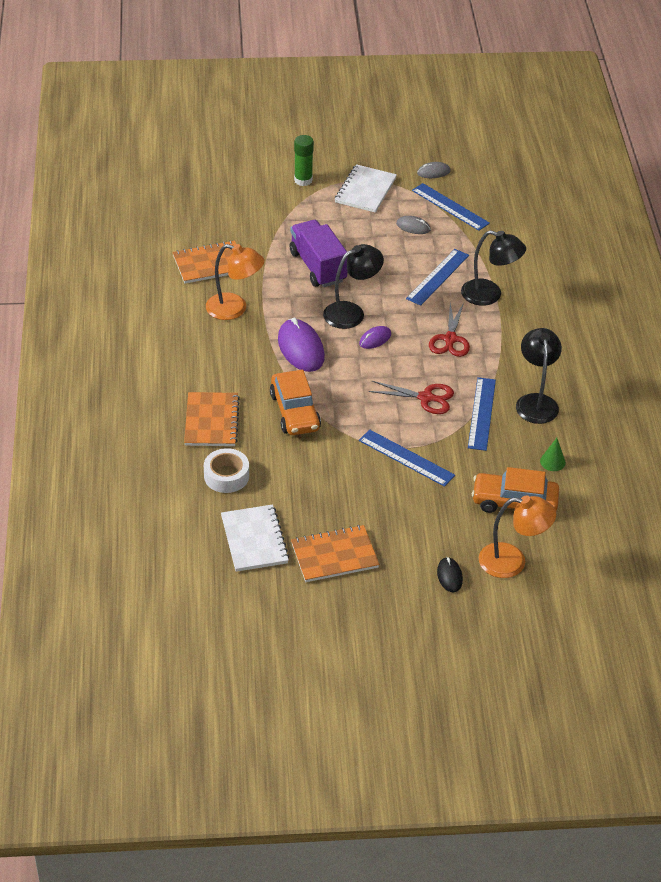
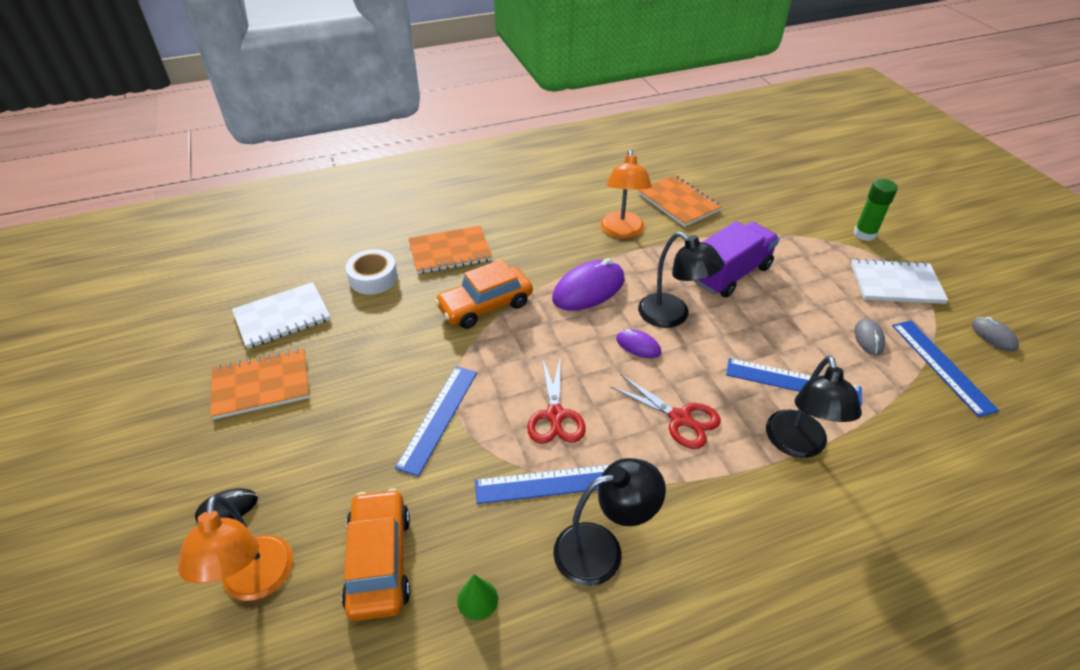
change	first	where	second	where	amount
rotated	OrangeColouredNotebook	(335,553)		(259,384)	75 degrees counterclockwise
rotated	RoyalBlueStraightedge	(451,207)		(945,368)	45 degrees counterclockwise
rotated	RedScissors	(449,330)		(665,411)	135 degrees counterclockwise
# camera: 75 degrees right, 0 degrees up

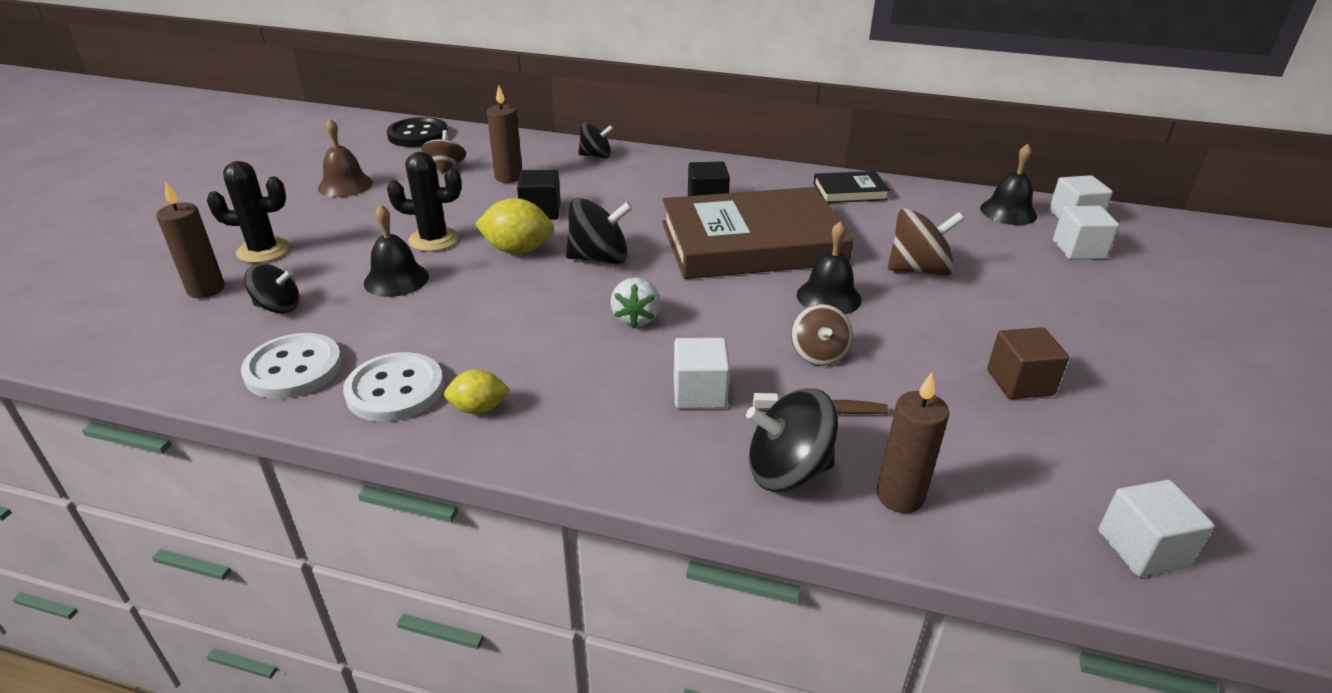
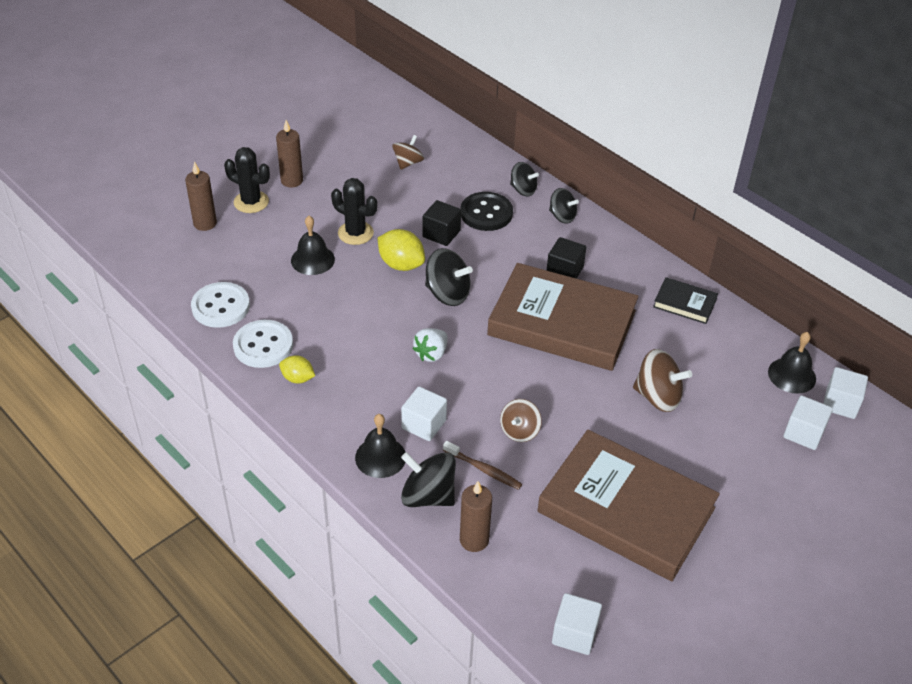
change	first	where	second	where	amount
gone	BrownHandBell	(345,157)			
shifted	EbonyToyTop	(272,288)		(564,206)	
shifted	EbonyButton	(417,132)		(486,211)	
shifted	BrownCandle	(504,134)		(289,153)	
shifted	EbonyHandBell	(829,267)		(380,446)	
swapped	BrownBlock	(1028,363)	BrownHardback	(628,505)	
# camera: 30 degrees right, 10 degrees up

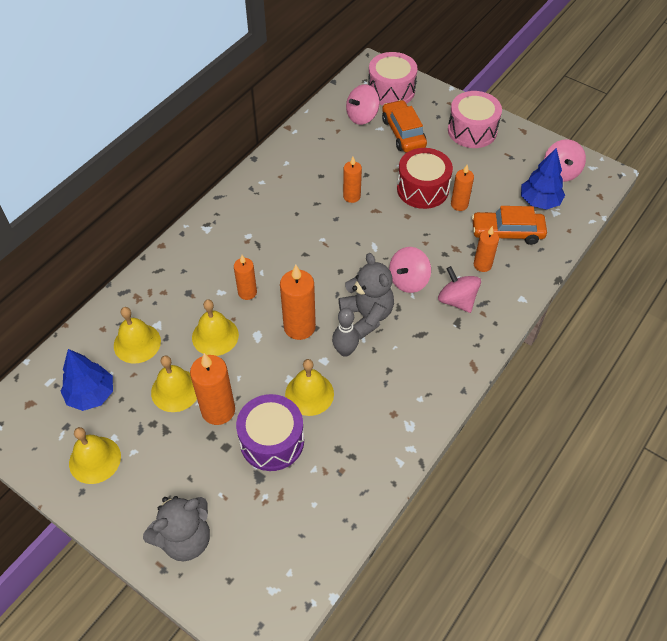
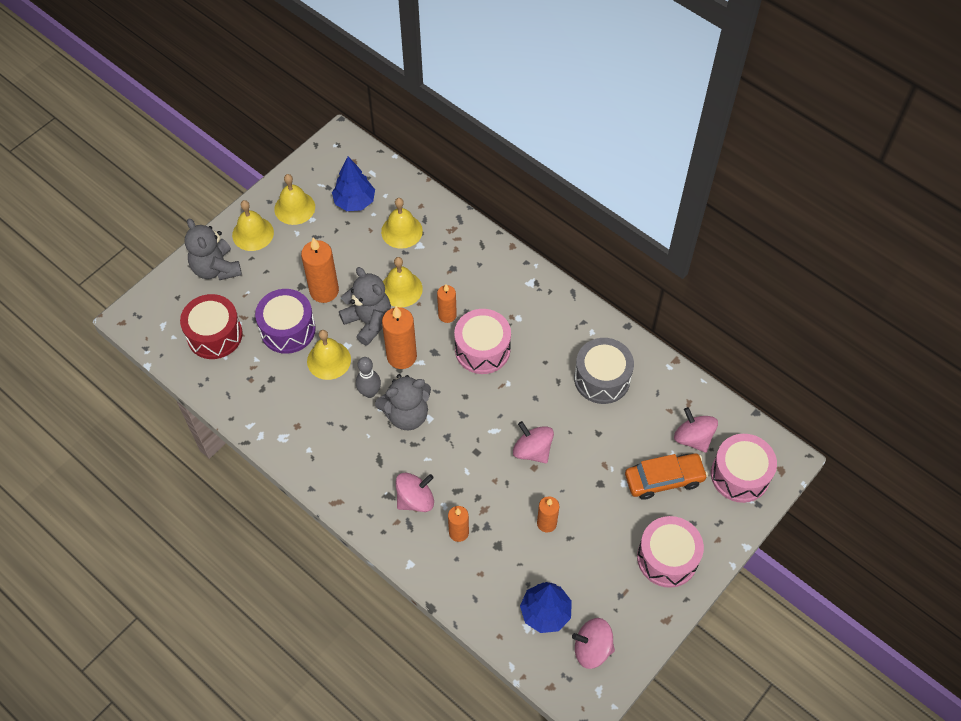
change	first	where	second	where	amount
gone	OrangeColouredCandle	(352,180)			
gone	OrangeColouredCar	(509,225)			
new			AshGreyStuffedBear	(365,306)	
new			RosyDrum	(482,341)	
new			AshGreyDrum	(604,371)	
shifted	BrightYellowHandBell	(174,384)		(253,225)	
shifted	RosyToyTop	(410,270)		(533,442)	
shifted	RedDrum	(425,178)		(211,326)	
# camera: 95 degrees right, 5 degrees up

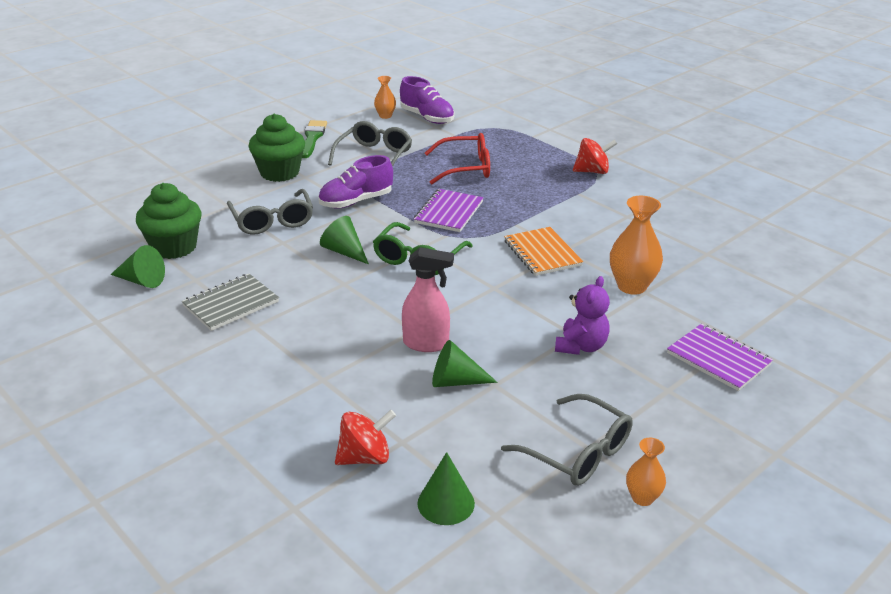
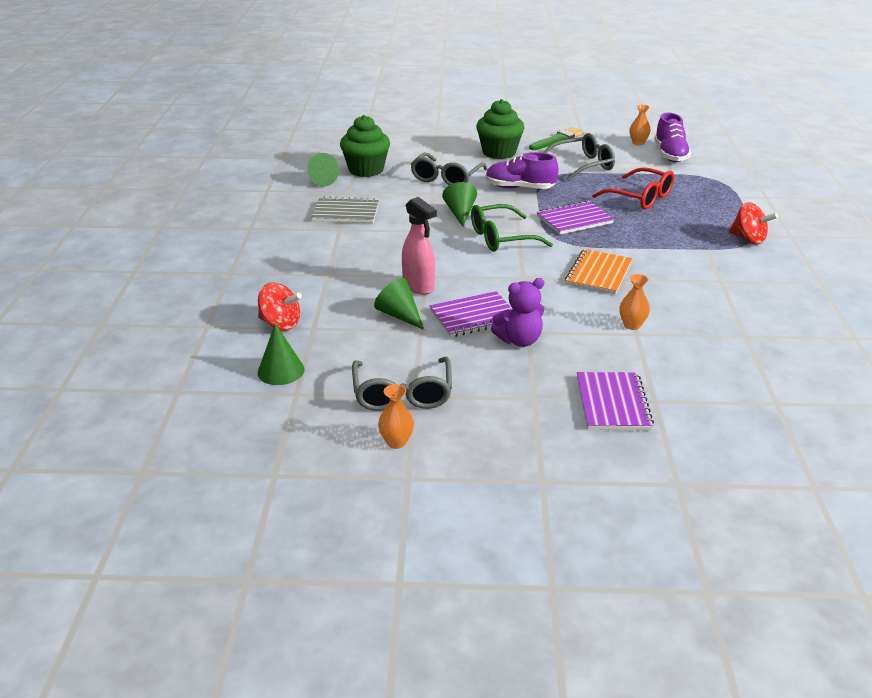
change	first	where	second	where	amount
new			RoyalPurpleNotebook	(471,314)	
scaled	OrangeColouredFlowerVase	(636,245)		(634,302)	x0.57
# camera: 45 degrees right, 0 degrees up

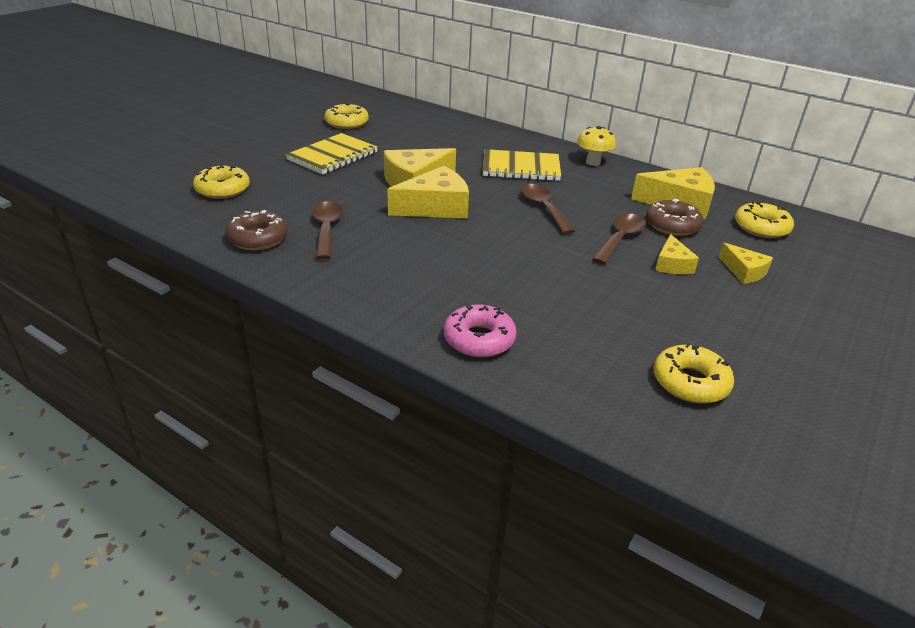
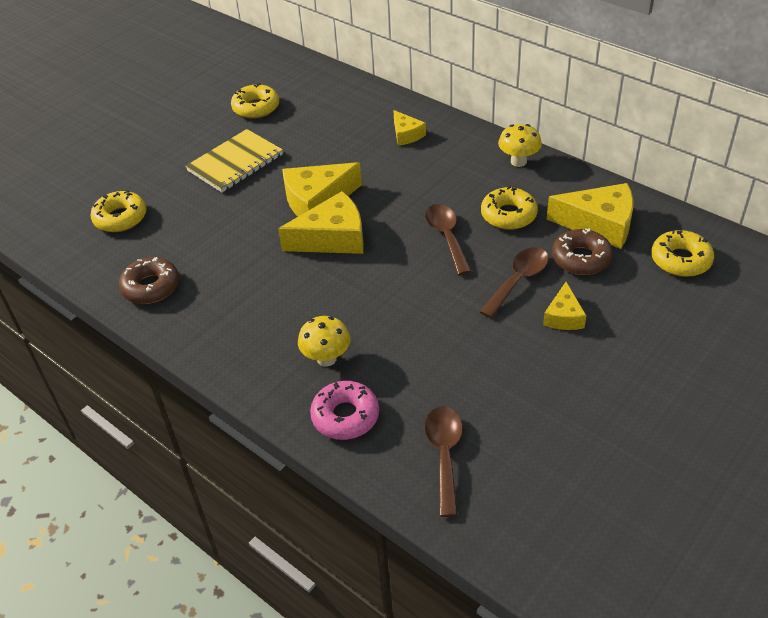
change	first	where	second	where	amount
gone	BrightYellowNotebook	(522,165)			
new			BrightYellowToadstool	(324,341)	
shifted	BrownTablespoon	(328,230)		(443,461)	
shifted	BrightYellowDonut	(694,373)		(509,208)	
shifted	BrightYellowPieceOfCheese	(746,263)		(409,128)	
# camera: 10 degrees right, 10 degrees up

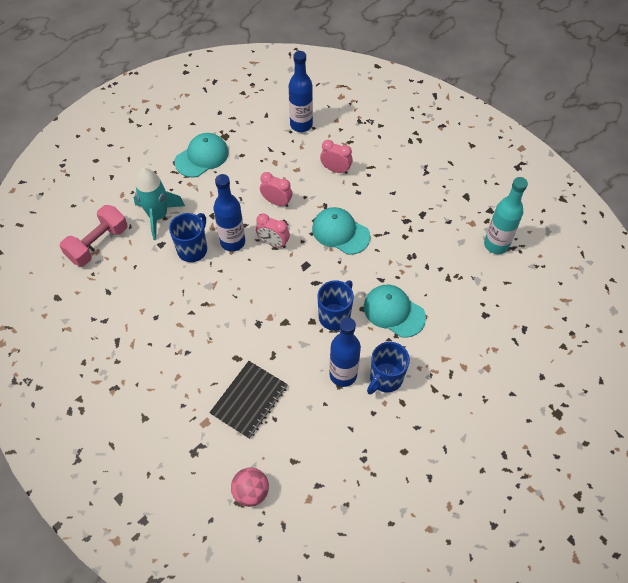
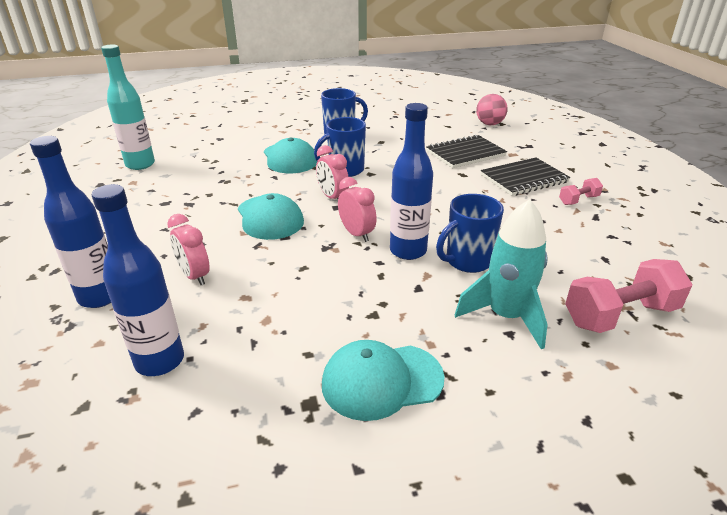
change	first	where	second	where	amount
new			EbonyNotebook	(525,177)	
new			RosyDumbbell	(581,191)	
shifted	RosyAlarmClock	(276,189)		(332,172)	
shifted	RoyalBlueFlask	(345,352)		(70,222)	
# camera: 150 degrees left, 25 degrees down

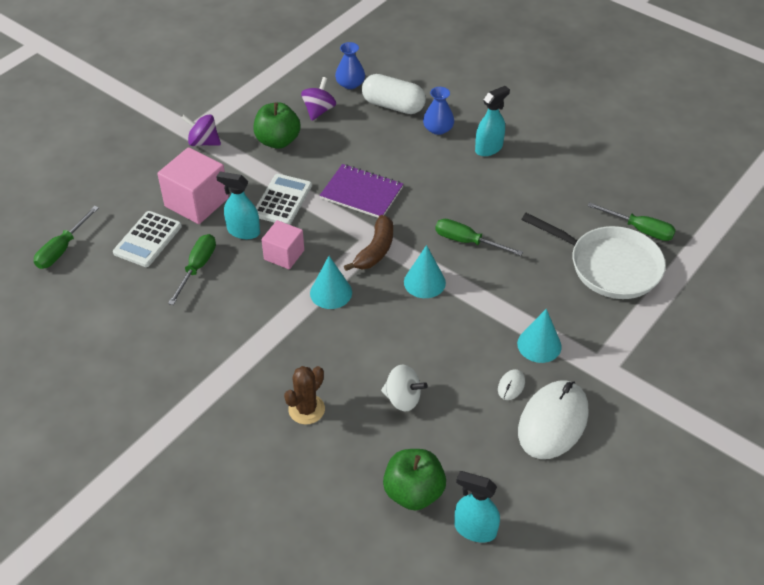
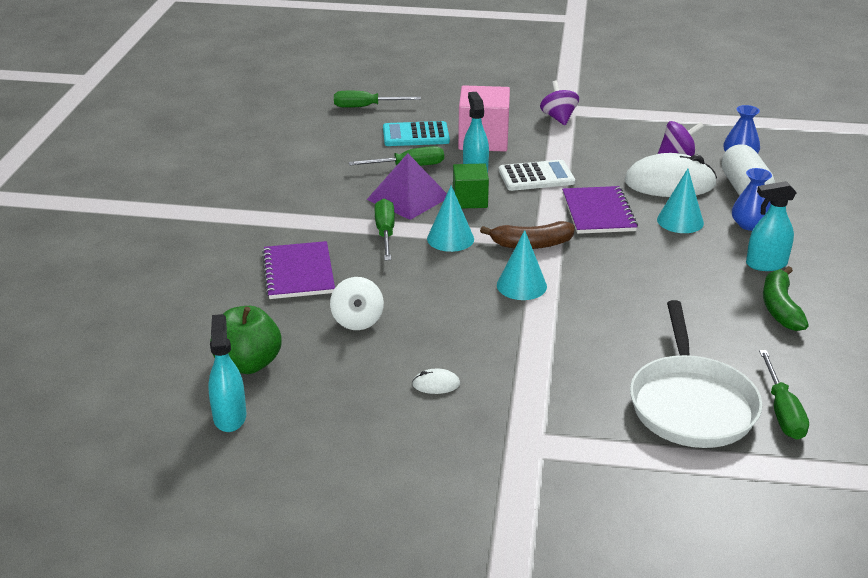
change	first	where	second	where	amount
gone	LeafGreenToyApple	(277,125)			
new			RoyalPurpleSolidPyramid	(407,186)	
new			LeafGreenToyBanana	(786,298)	
shifted	LeafGreenScrewdriver	(479,237)		(385,229)	
shifted	TealConeShape	(539,336)		(680,201)	
shifted	WhiteComputerMouse	(553,419)		(670,175)	
swapped	BrownPricklyPlant	(304,395)	RoyalPurpleNotebook	(298,270)	
repainted	WhiteCalculator	(147,239)	TealCalculator	(416,133)	
repainted	RosyBlock	(282,244)	LeafGreenBlock	(471,186)	
rotated	TealSprayBottle	(492,121)		(771,226)	150 degrees clockwise
# camera: 60 degrees right, 15 degrees down

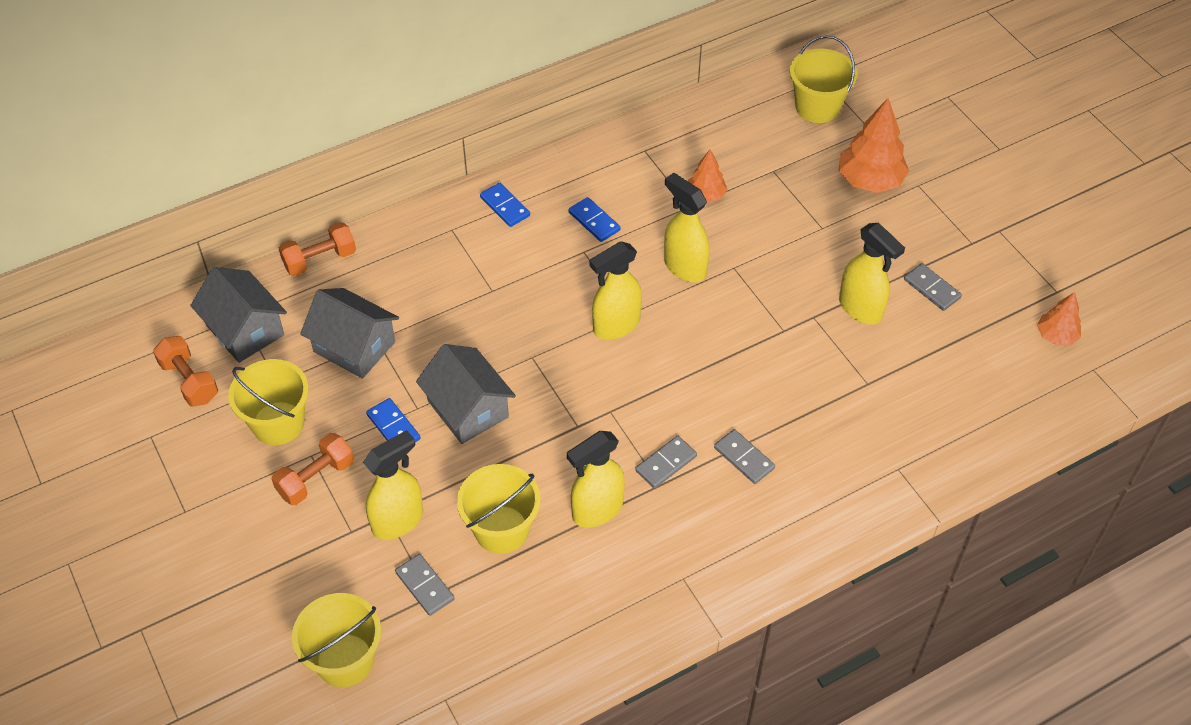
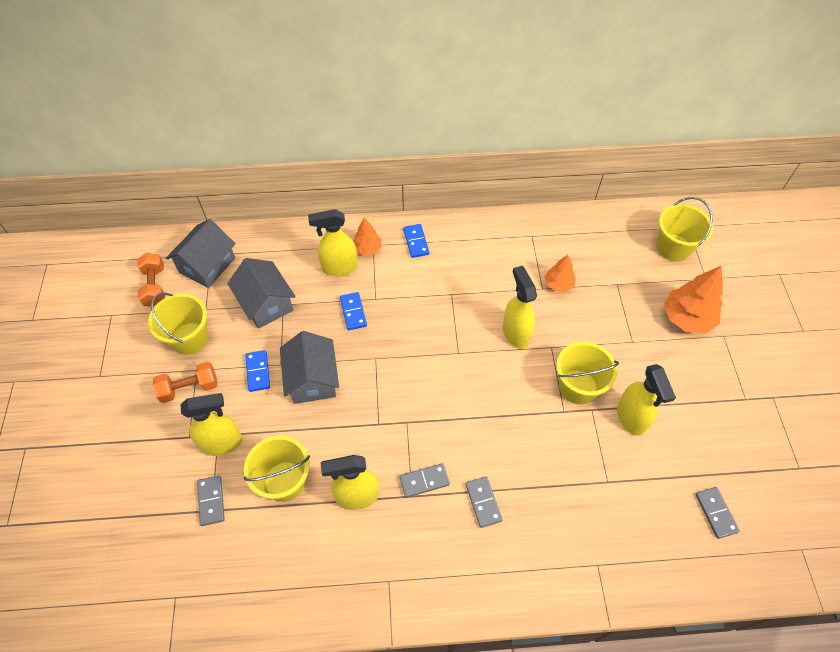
change	first	where	second	where	amount
gone	OrangeColouredDumbbell	(317,249)			
shifted	BrightYellowPail	(336,640)		(587,373)	
shifted	RoyalBlueDominoTile	(594,219)		(353,311)	
shifted	BrightYellowSprayBottle	(616,290)		(333,242)	
shifted	AshGreyDominoTile	(933,287)		(717,513)	
shifted	OrangeColouredFirTree	(1059,318)		(367,237)	
rotated	AshGreyCottage	(238,315)		(201,253)	45 degrees clockwise
# camera: 25 degrees right, 5 degrees up

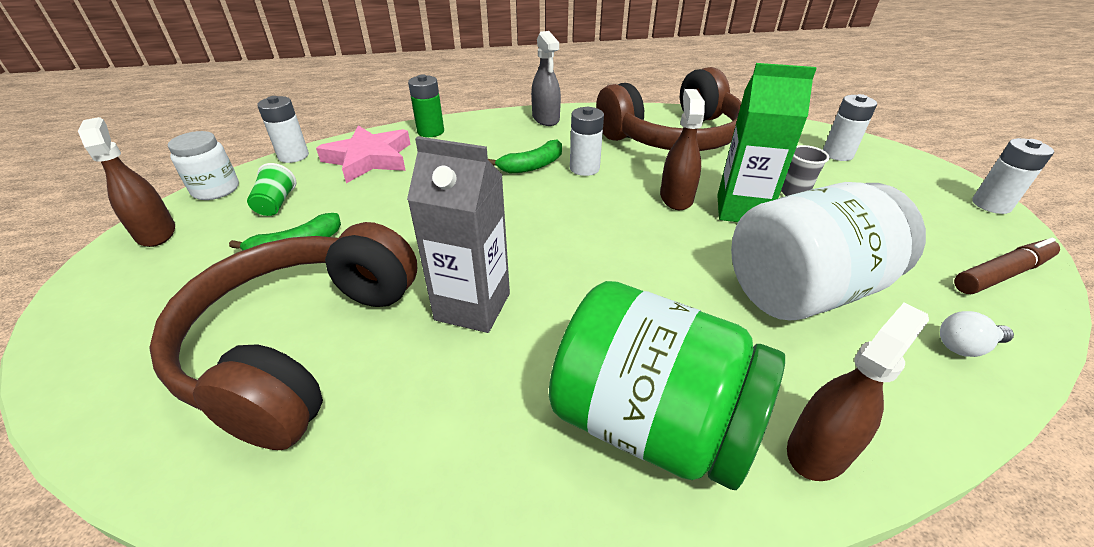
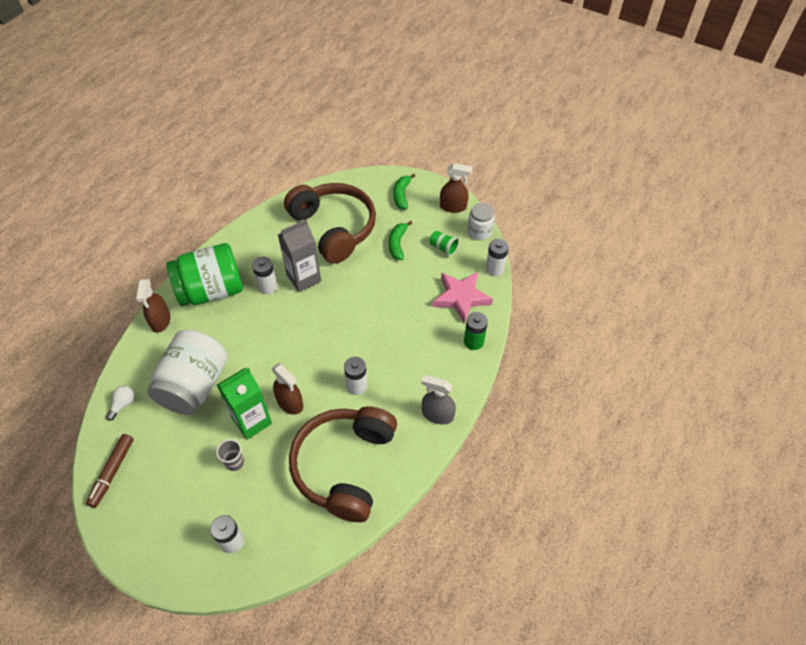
change	first	where	second	where	amount
shifted	LeafGreenToyBanana	(525,156)		(404,191)	
shifted	WhitePowerCell	(1013,176)		(265,275)	
# camera: 130 degrees right, 15 degrees up

